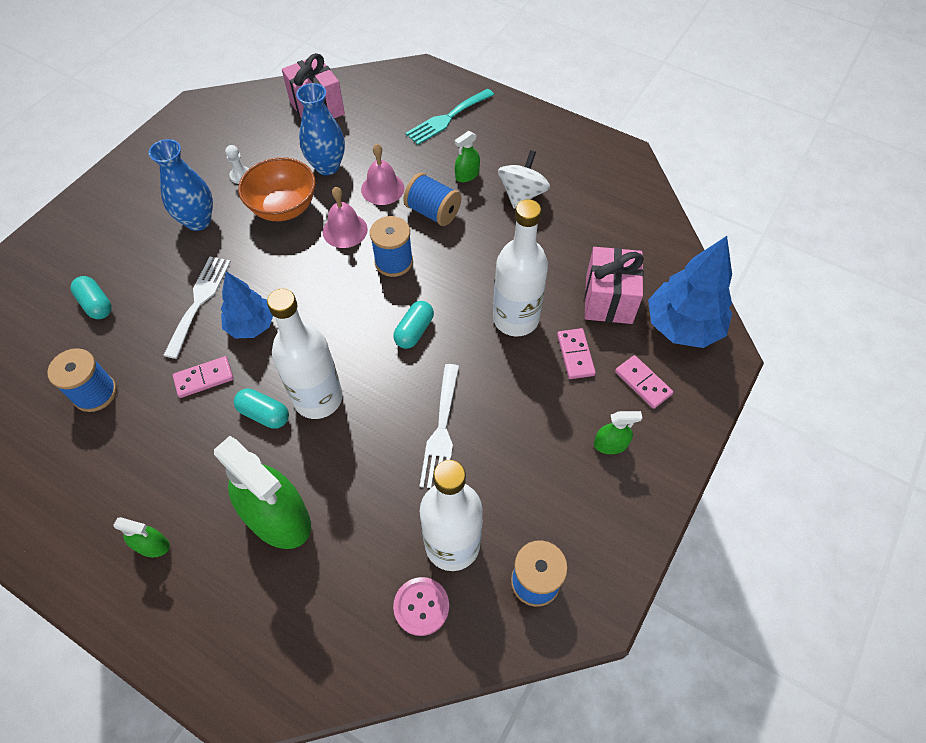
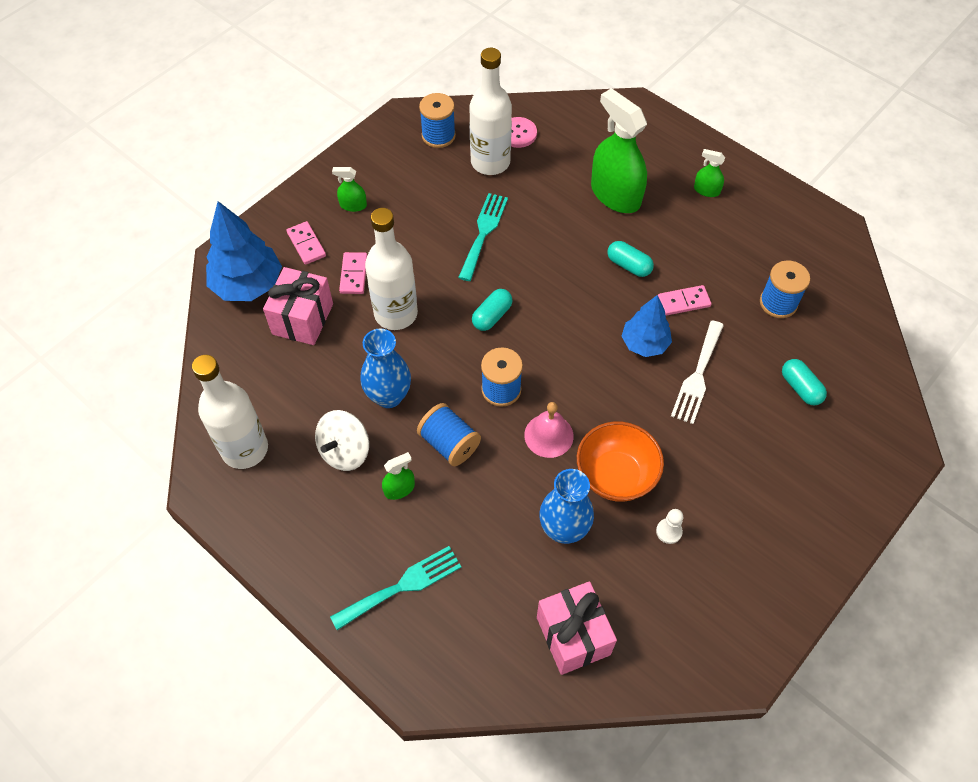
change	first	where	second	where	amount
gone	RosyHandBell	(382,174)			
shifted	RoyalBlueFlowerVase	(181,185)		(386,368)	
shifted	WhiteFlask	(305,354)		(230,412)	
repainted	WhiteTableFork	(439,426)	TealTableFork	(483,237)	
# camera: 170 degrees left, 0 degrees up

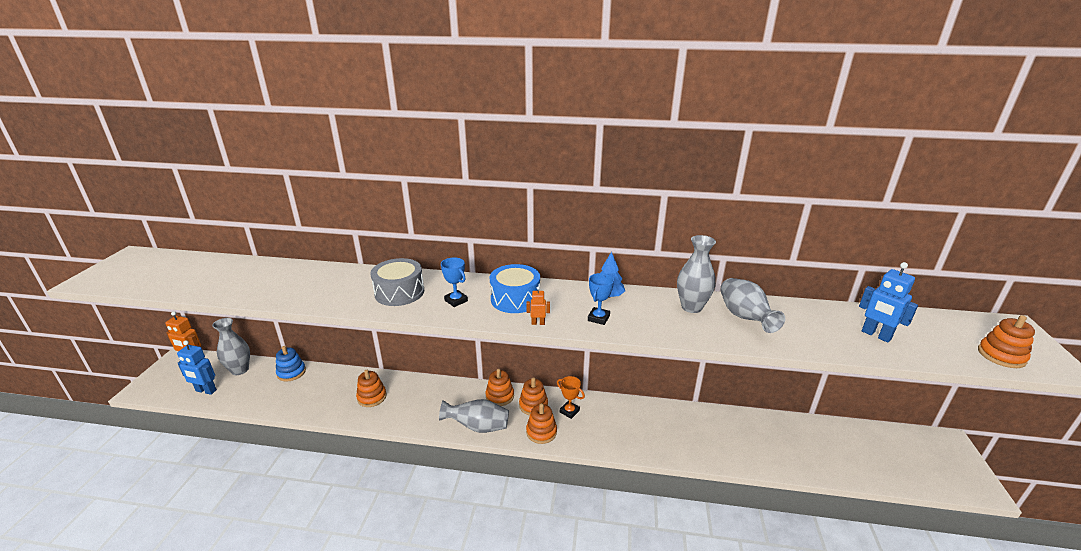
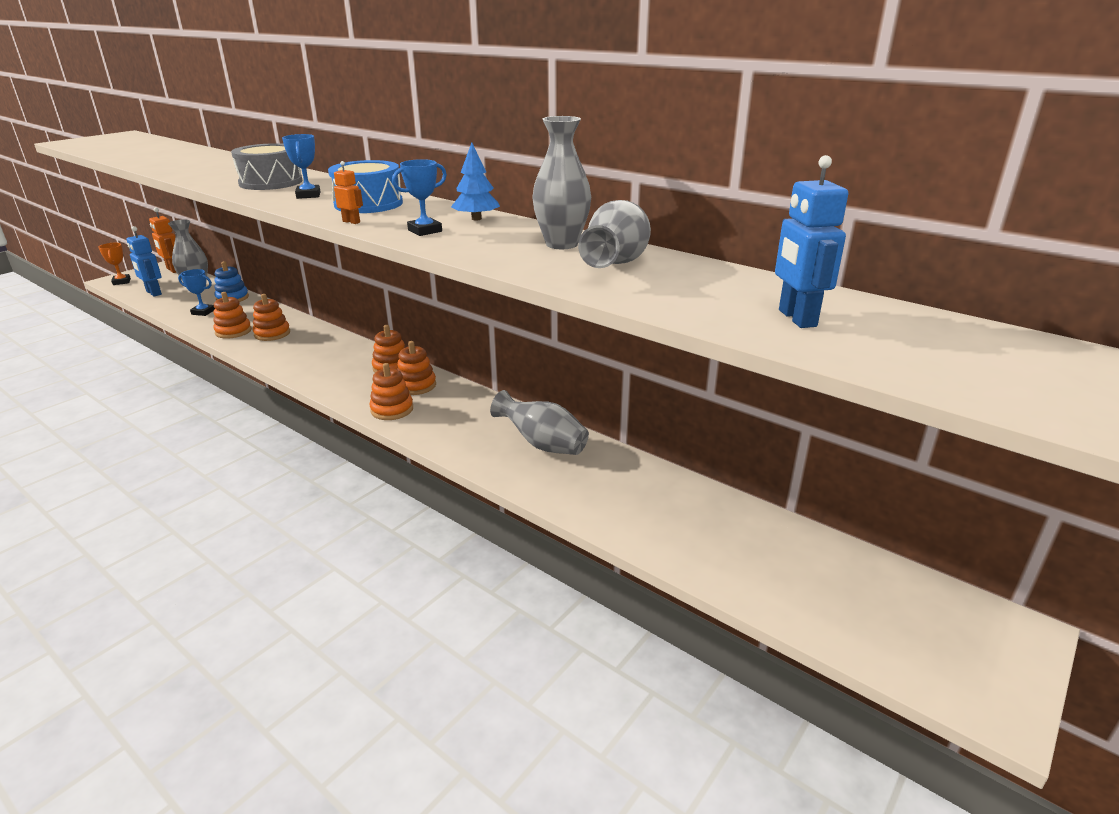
change	first	where	second	where	amount
new			RoyalBluePrizeCup	(196,292)	
shifted	AshGreyFlowerVase	(474,416)		(539,422)	
shifted	OrangeColouredPrizeCup	(571,397)		(114,264)	
shifted	OrangeColouredRingStacker	(1006,341)		(232,315)	
# camera: 30 degrees right, 0 degrees up

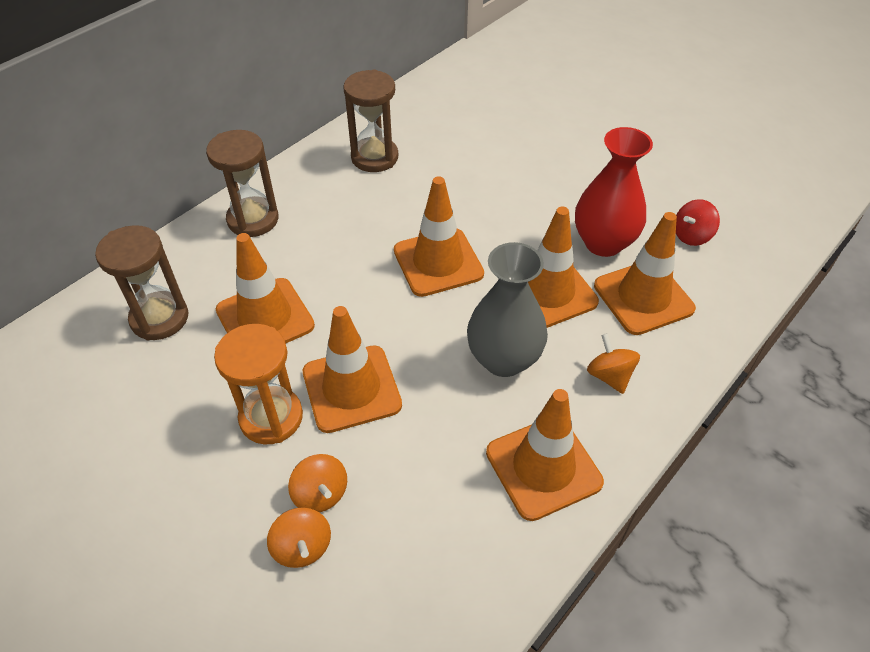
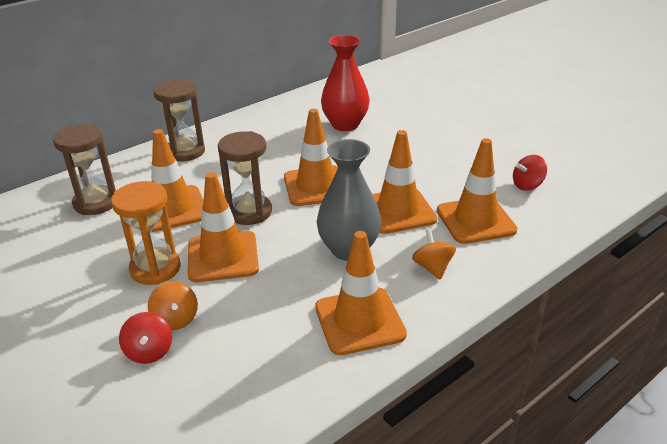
change	first	where	second	where	amount
shifted	BrownSandglass	(370,121)		(245,178)	
shifted	RedFlowerVase	(614,192)		(345,83)	
repainted	OrangeColouredToyTop	(299,537)	RedToyTop	(145,338)	
# camera: 10 degrees right, 15 degrees down

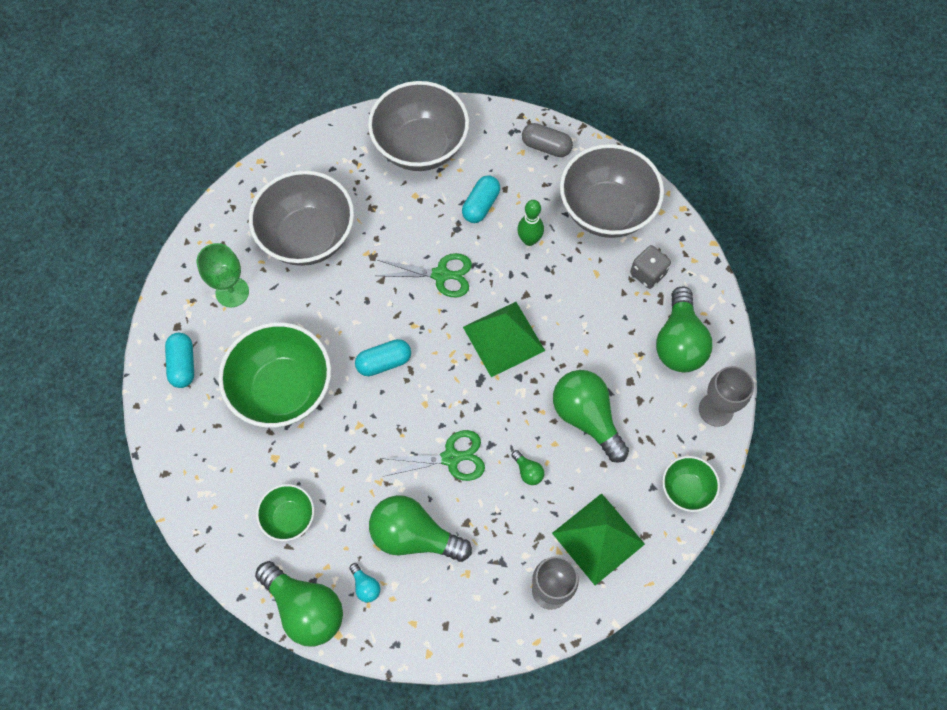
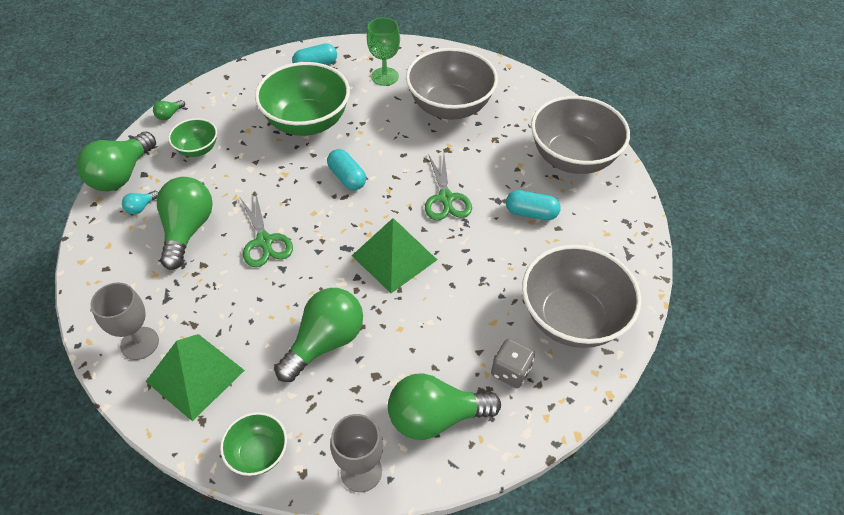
change	first	where	second	where	amount
gone	LeafGreenBowlingPin	(530,223)			
gone	AshGreyPillShape	(547,140)			
shifted	LeafGreenLightbulb	(527,467)		(169,110)	
# camera: 75 degrees right, 15 degrees down

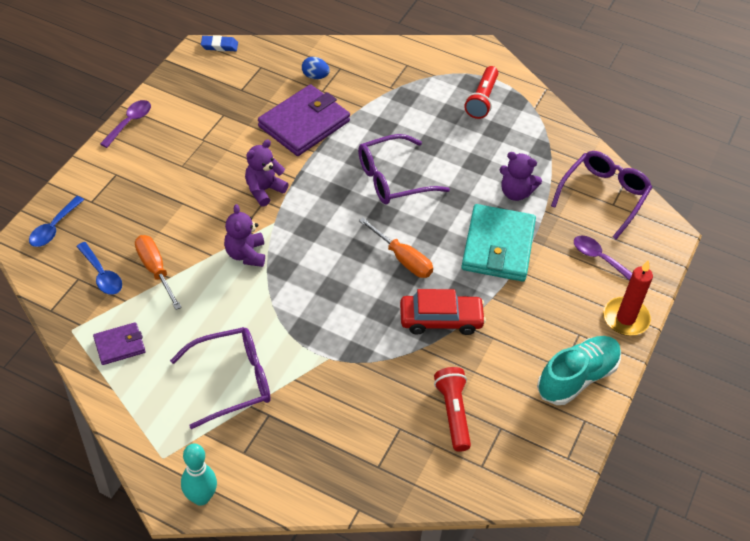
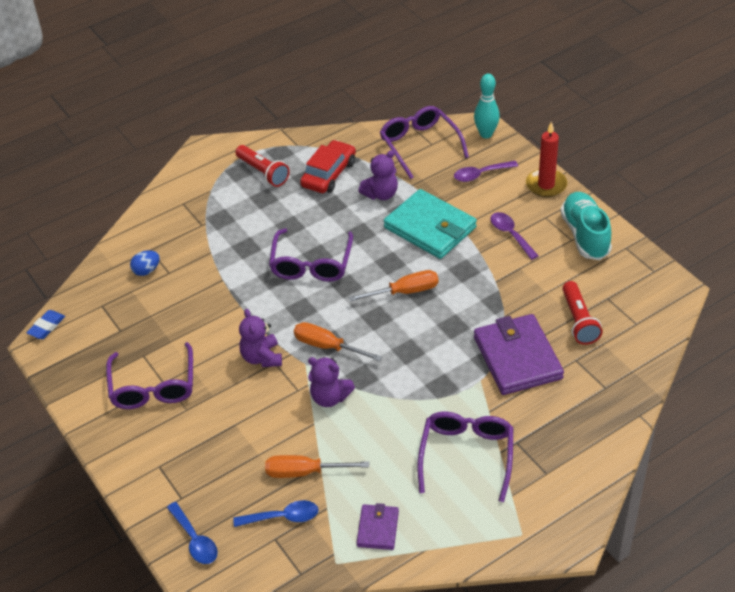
change	first	where	second	where	amount
new			RoyalPurpleEyeglasses	(149,375)	
new			OrangeColouredScrewdriver	(338,341)	
shifted	RoyalPurpleTablespoon	(125,124)		(515,236)	
shifted	TealBowlingPin	(199,474)		(487,106)	
shifted	RoyalPurpleCardWallet	(304,120)		(519,354)	
shifted	RedCar	(443,312)		(328,166)	
rotated	RedPocketTorch	(452,409)		(582,313)	120 degrees counterclockwise
# camera: 55 degrees left, 5 degrees down

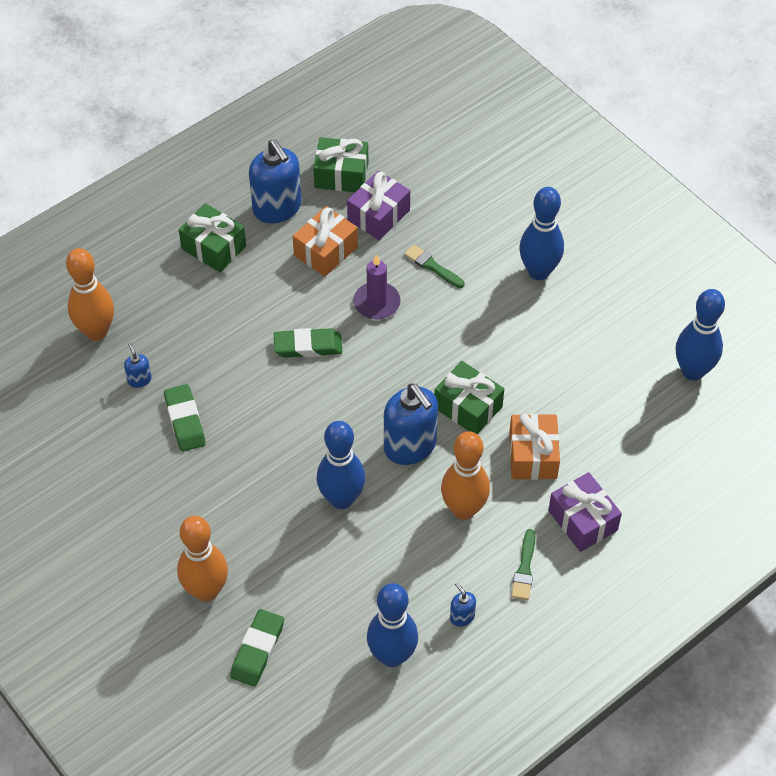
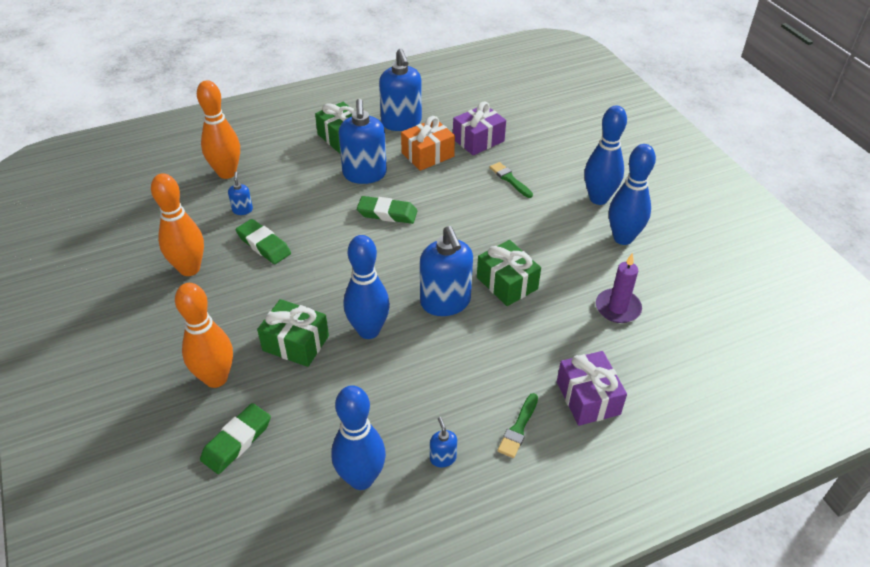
change	first	where	second	where	amount
gone	OrangeColouredWrappedGift	(534,447)			
new			RoyalBlueSoapPump	(363,141)	
shifted	LeafGreenWrappedGift	(340,164)		(293,333)	
shifted	RoyalPurpleCandle	(377,286)		(619,288)	
shifted	OrangeColouredBowlingPin	(465,475)		(177,224)	
shifted	RoyalBlueBowlingPin	(700,335)		(632,194)	
rotated	LeafGreenGumEraser	(185,418)		(263,241)	45 degrees counterclockwise
# camera: 15 degrees right, 10 degrees down

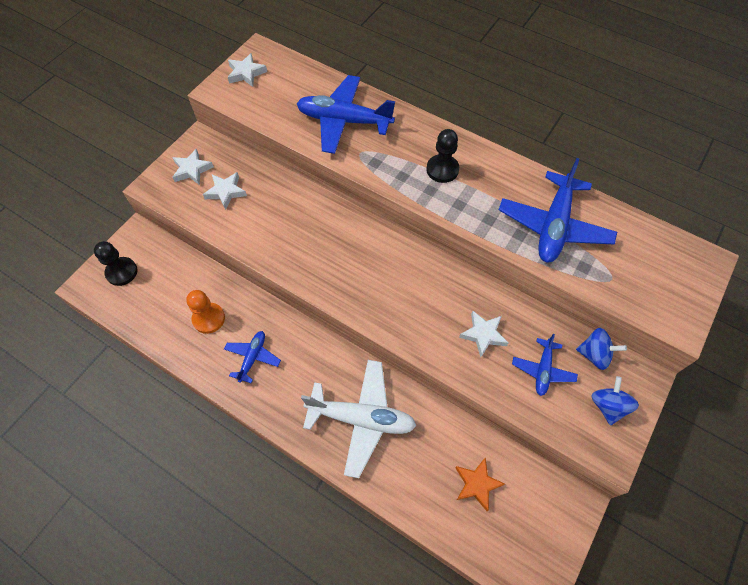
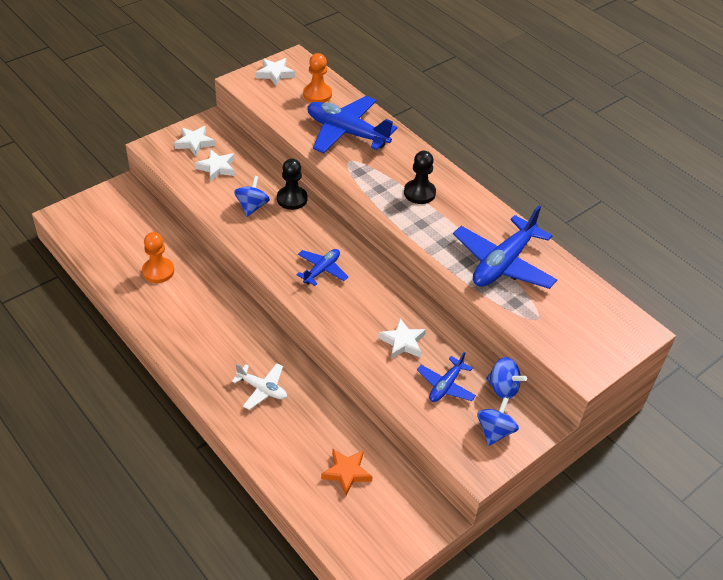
change	first	where	second	where	amount
new			RoyalBlueToyTop	(252,196)	
new			OrangeColouredGamePawn	(317,78)	
shifted	EbonyGamePawn	(116,263)		(292,184)	
shifted	RoyalBluePlane	(252,357)		(322,267)	
scaled	WhitePlane	(358,419)		(259,386)	x0.53
# camera: 15 degrees right, 15 degrees down

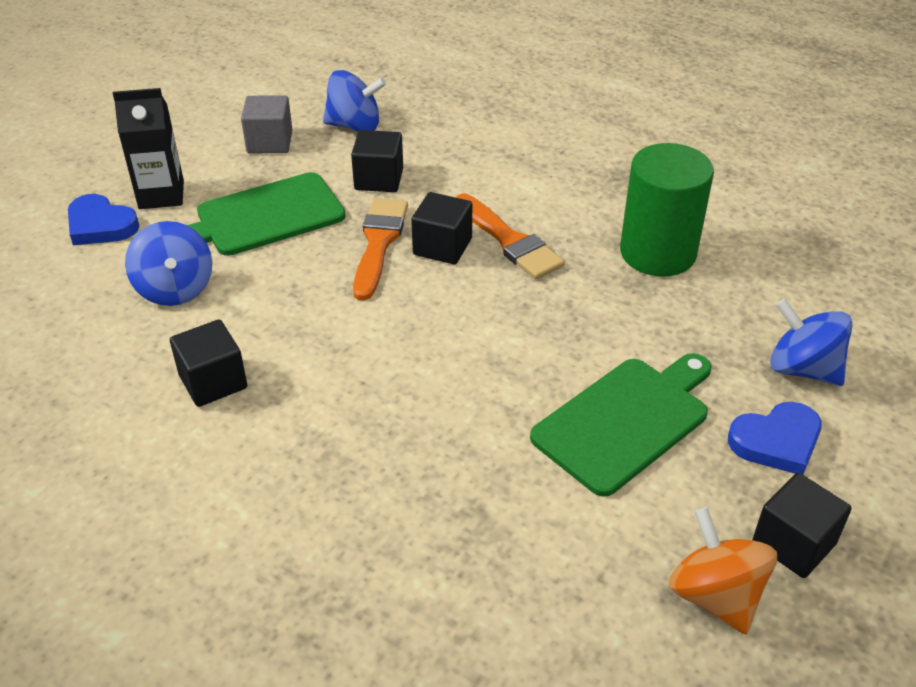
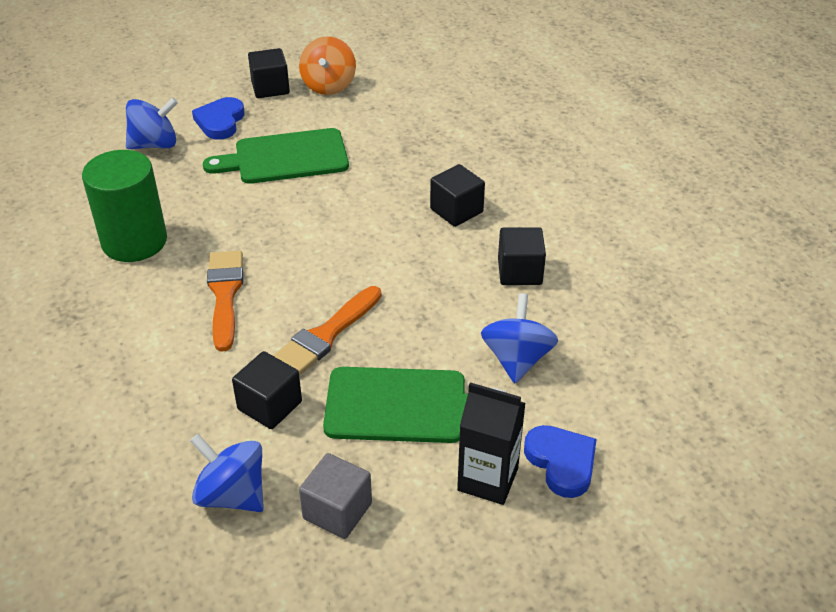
change	first	where	second	where	amount
shifted	EbonyBlock	(441,228)		(457,195)	
rotated	RoyalBlueHeartShape	(775,438)		(218,118)	90 degrees counterclockwise
rotated	RoyalBlueToyTop	(811,342)		(152,123)	90 degrees counterclockwise
# camera: 150 degrees left, 0 degrees up

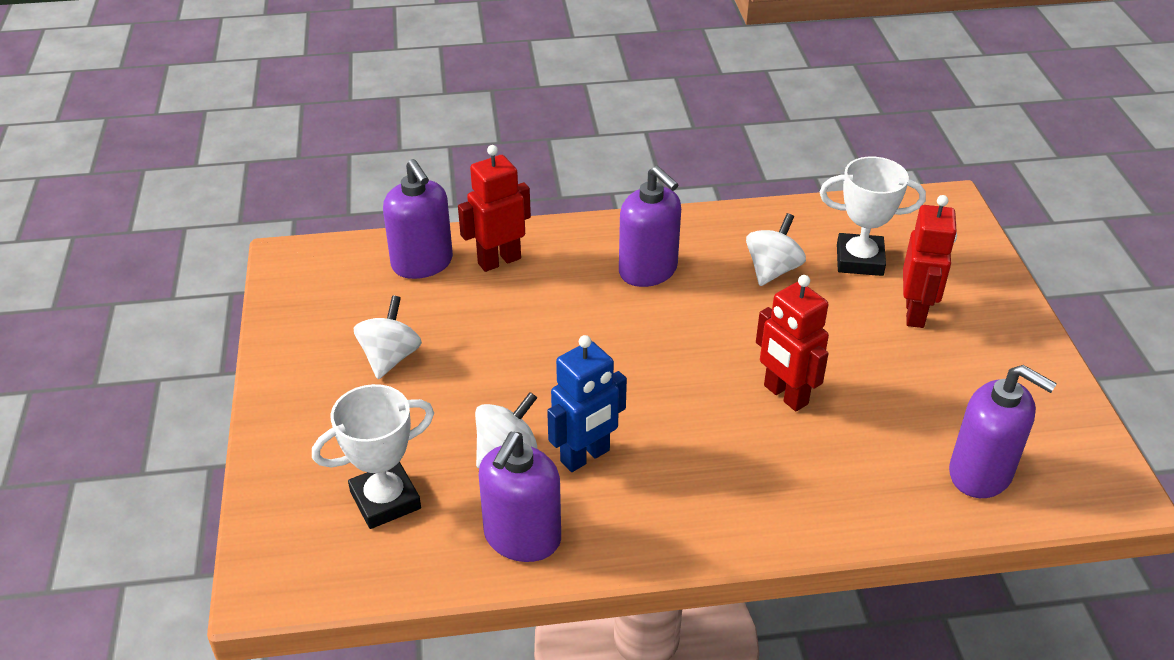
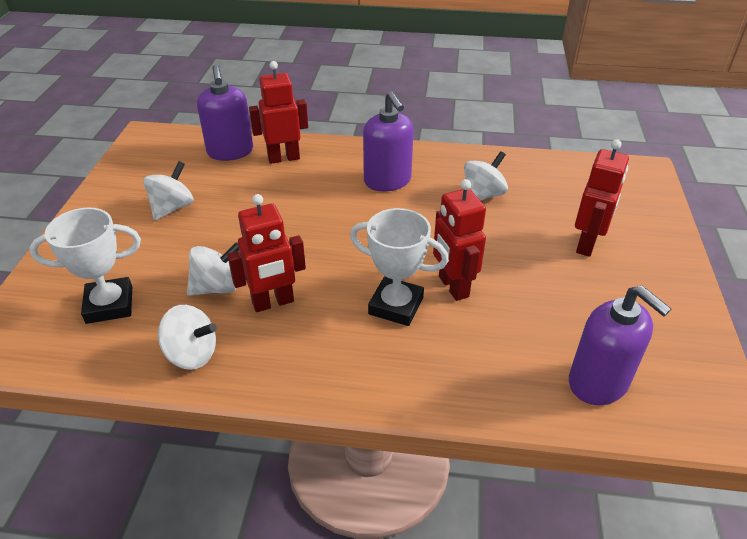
change	first	where	second	where	amount
shifted	WhitePrizeCup	(873,216)		(399,267)	
swapped	RoyalPurpleSoapPump	(520,497)	WhiteToyTop	(187,337)	
repainted	RoyalBlueToyRobot	(587,403)	RedToyRobot	(266,253)	
# camera: 15 degrees right, 0 degrees up

